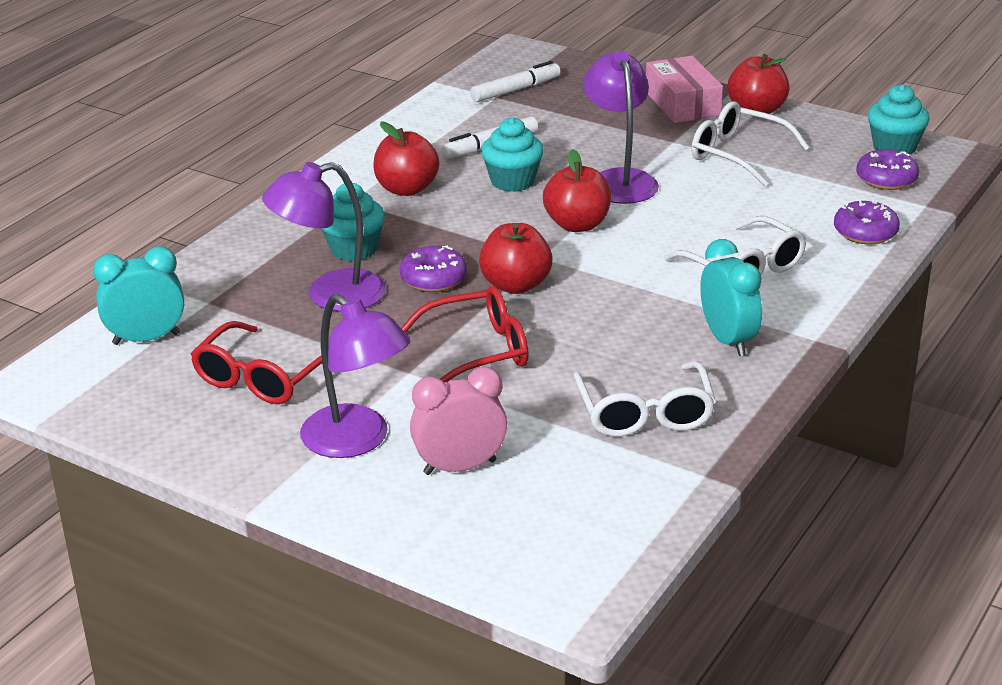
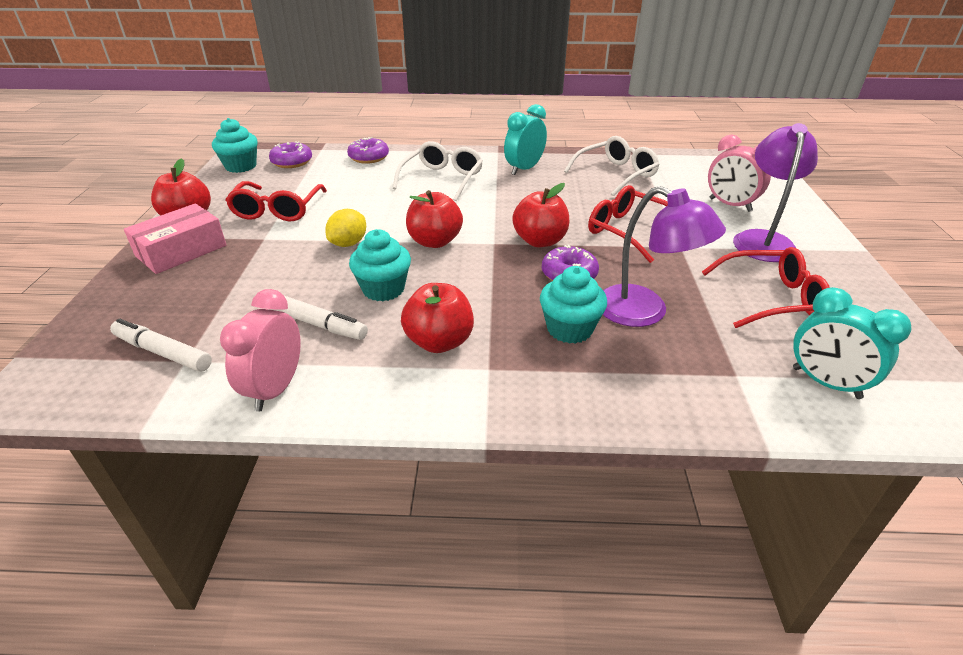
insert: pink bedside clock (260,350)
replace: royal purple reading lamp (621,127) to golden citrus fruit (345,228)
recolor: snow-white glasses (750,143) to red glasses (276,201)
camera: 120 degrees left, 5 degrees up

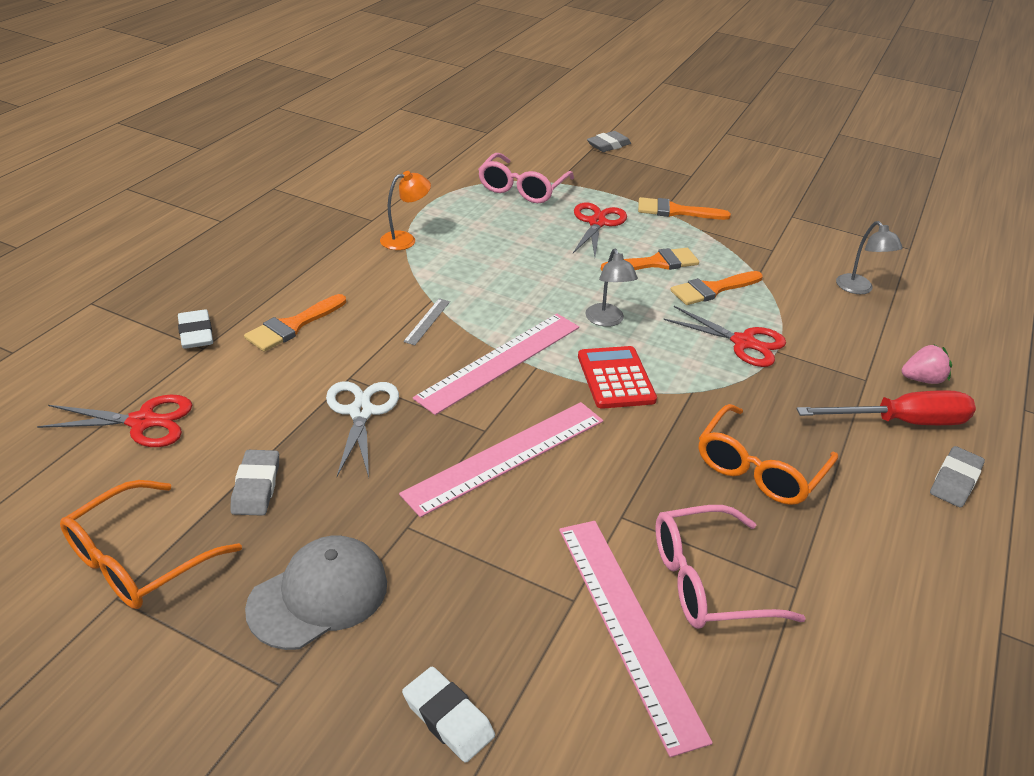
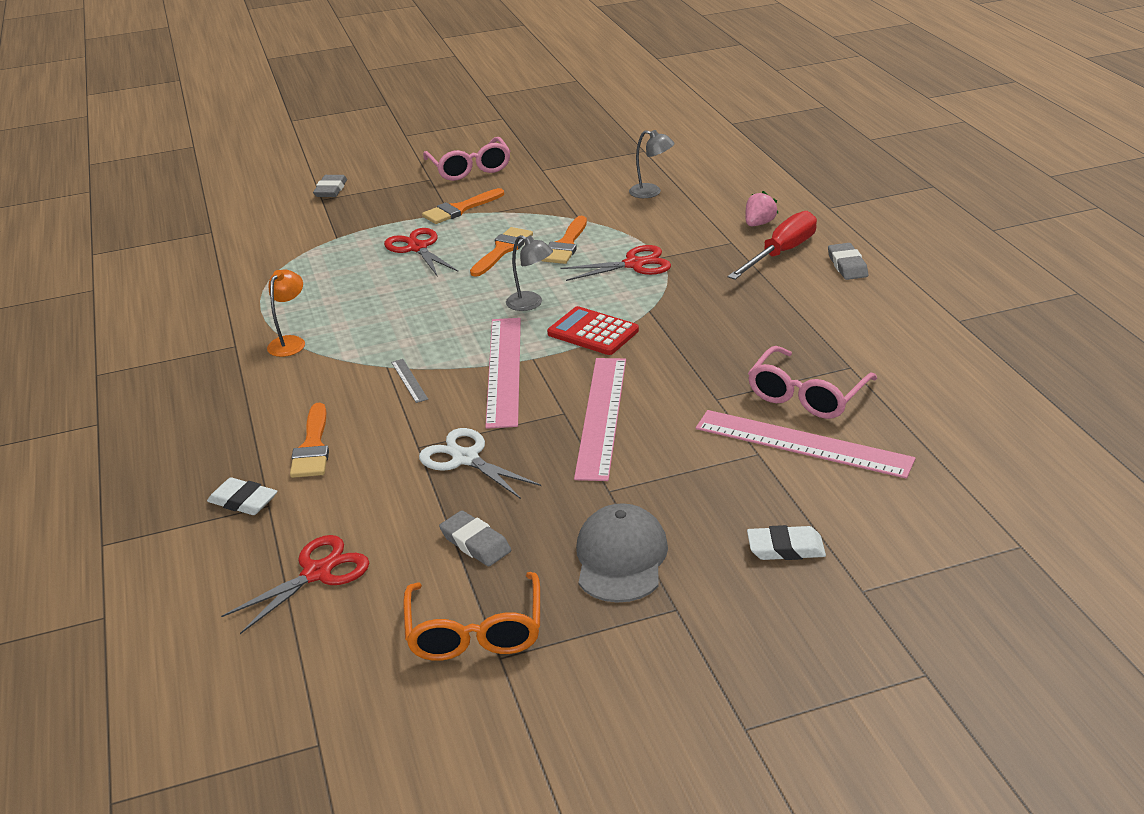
delete: bright orange glasses (768,454)
move: pink glasses (526,178) to (466,159)
camera: 40 degrees left, 5 degrees down

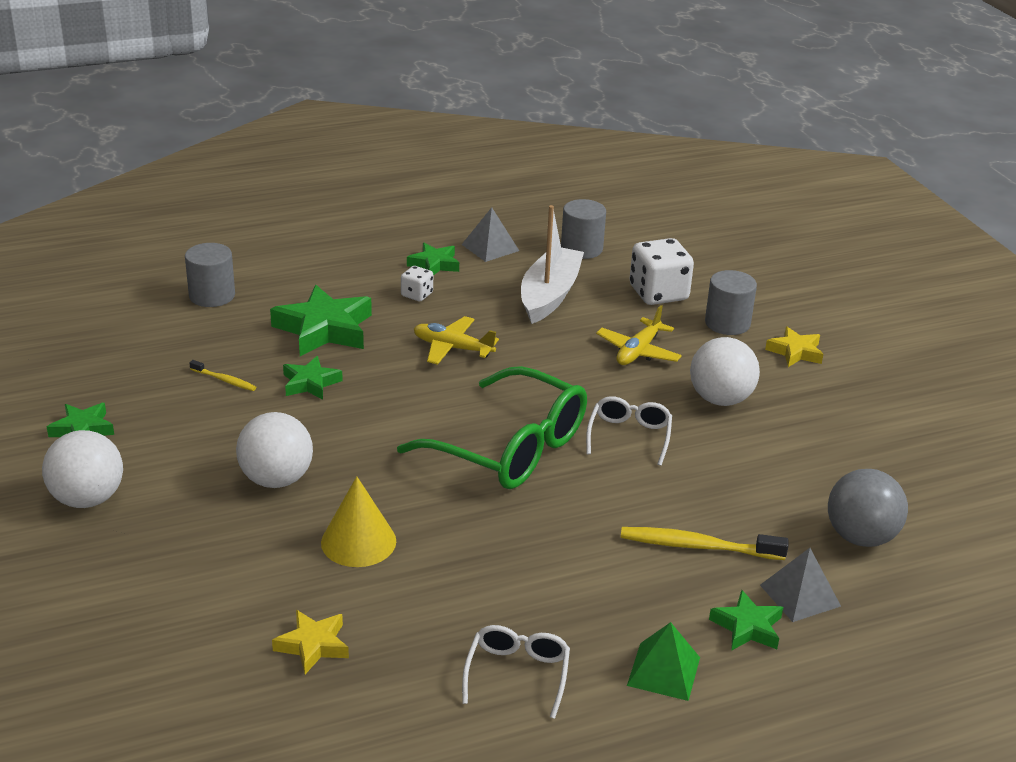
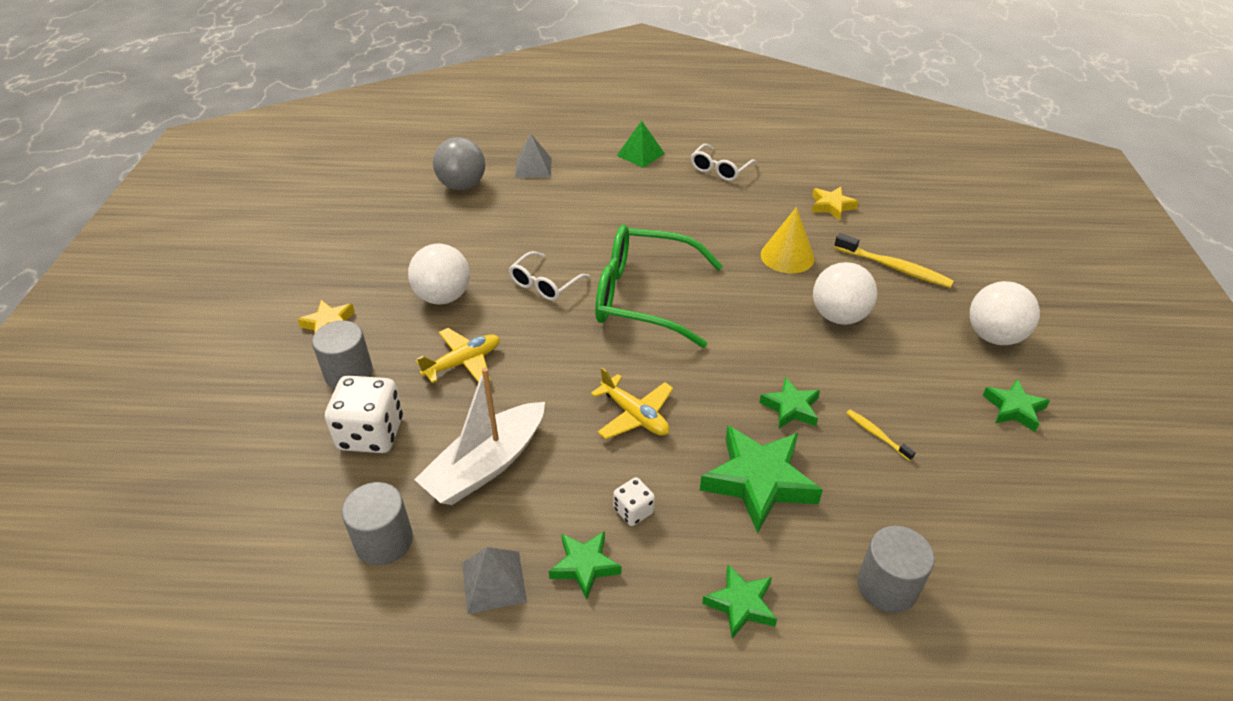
move: golden toothbrush (705,543) to (894,260); green five-pointed star (746,620) to (739,601)
rotate: green glasses (492,427) = (659,286) 45 degrees counterclockwise
camera: 155 degrees left, 10 degrees up

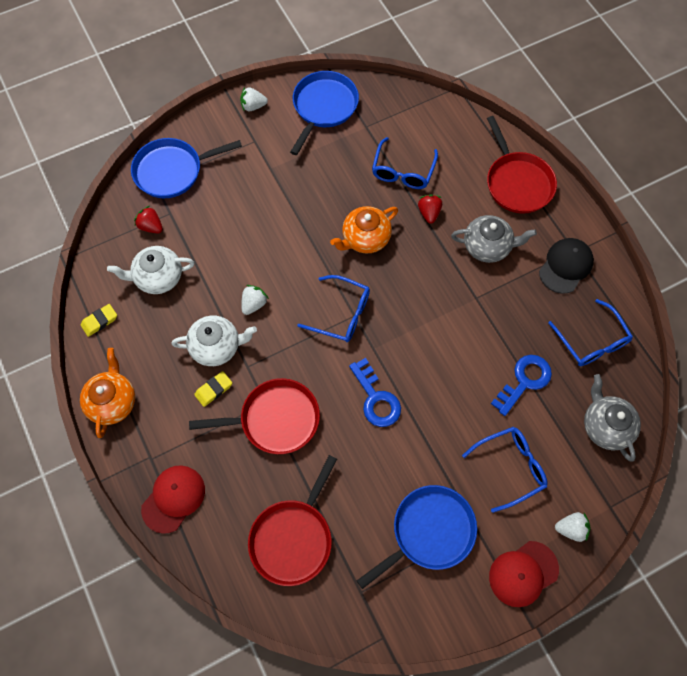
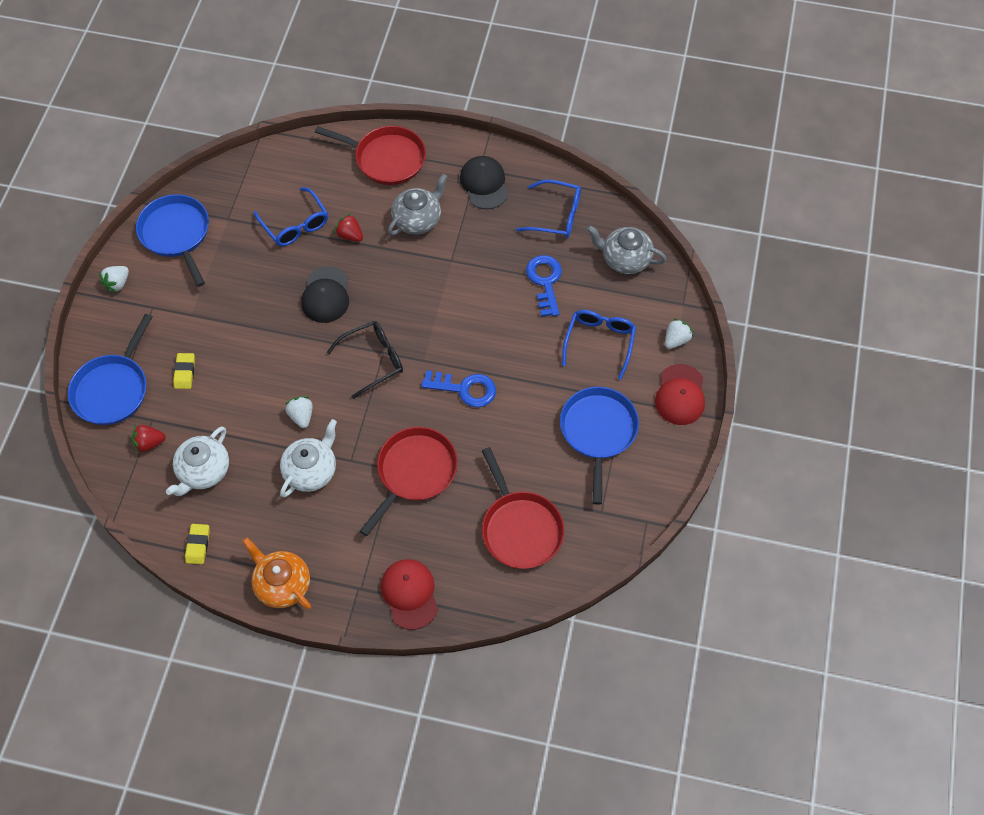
move: golden gum eraser (213,389) to (184,371)
replace: bright orange teapot (364,229) to black baseball cap (325,294)
recolor: blue glasses (333,308) to black glasses (365,360)
camera: 50 degrees left, 5 degrees down

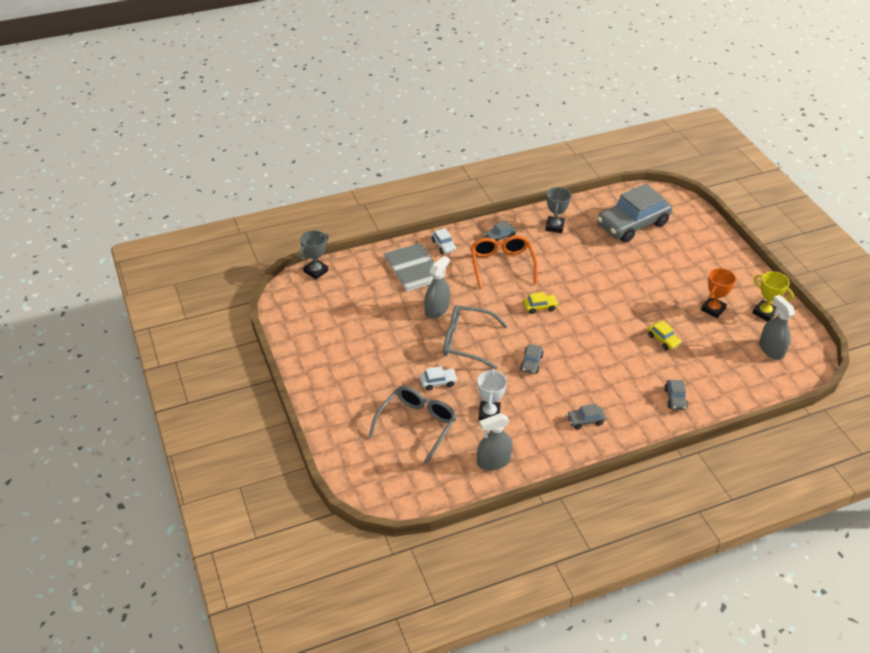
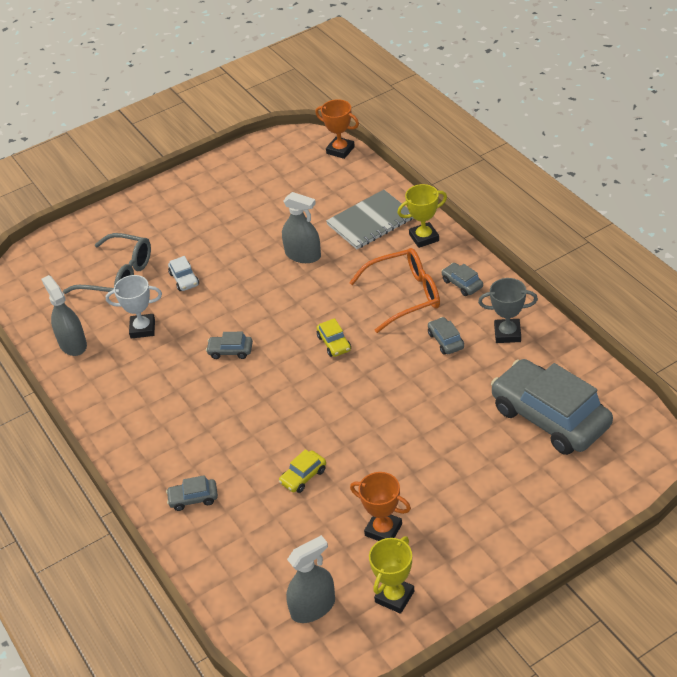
delete: grey glasses (475,337)
move: grey automobile (586,416) to (446,336)
replace: snow-white automobile (444,241) to golden trophy (422,216)
recolor: grey trophy (313,254) to bright orange trophy (337,129)
camera: 85 degrees right, 0 degrees up

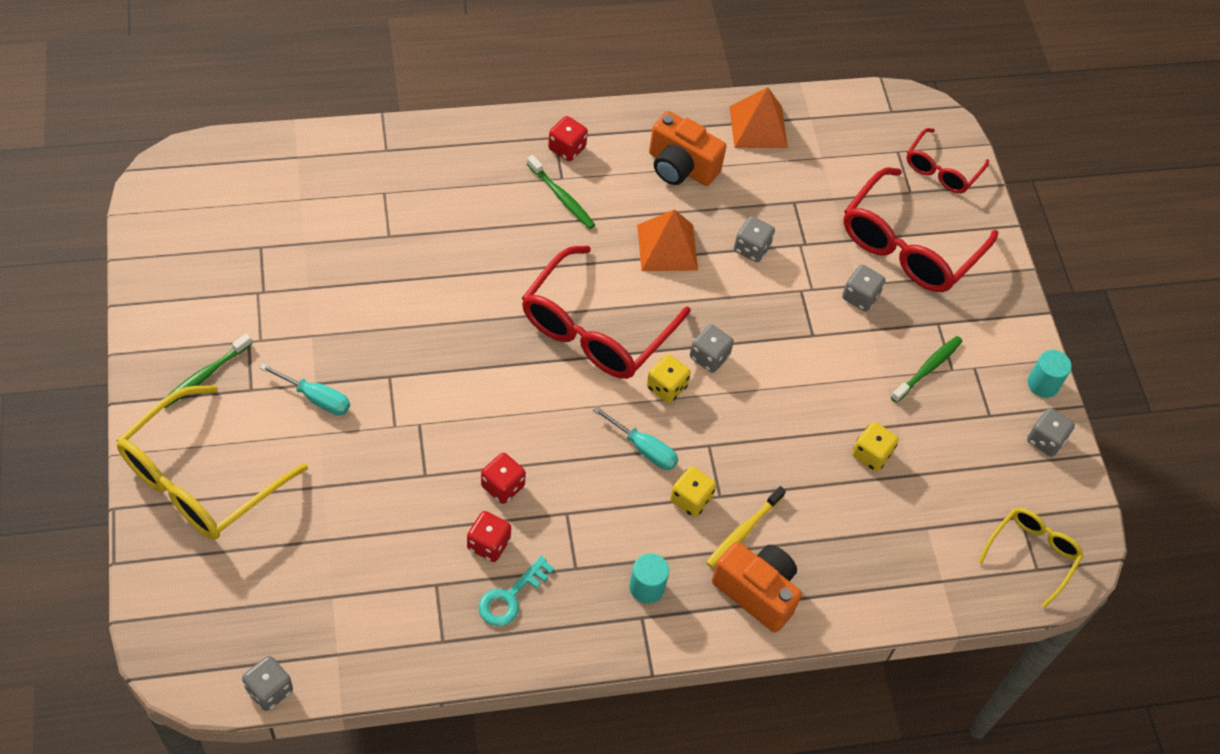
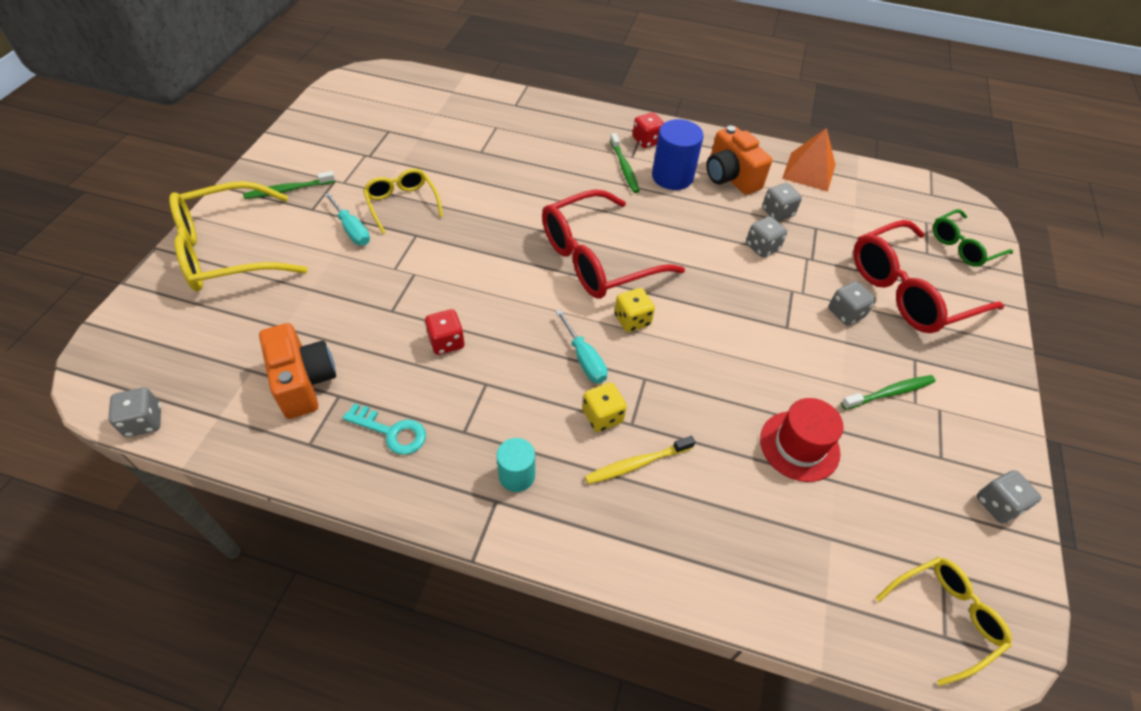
delete: red dice (489,536); bright orange solid pyramid (667,240); turquoise solid cylinder (1050,374)
insert: golden glasses (403,201); blue solid cylinder (678,154)
move: grey dice (712,348) to (782,202); bright orange camera (757,587) to (297,371)
replace: golden dice (875,446) to red tall hat (802,440)
recolor: red glasses (947,160) to green glasses (973,238)
rotate: turquoise latchkey (517,591) = (384,429) 135 degrees counterclockwise
camera: 30 degrees right, 5 degrees down

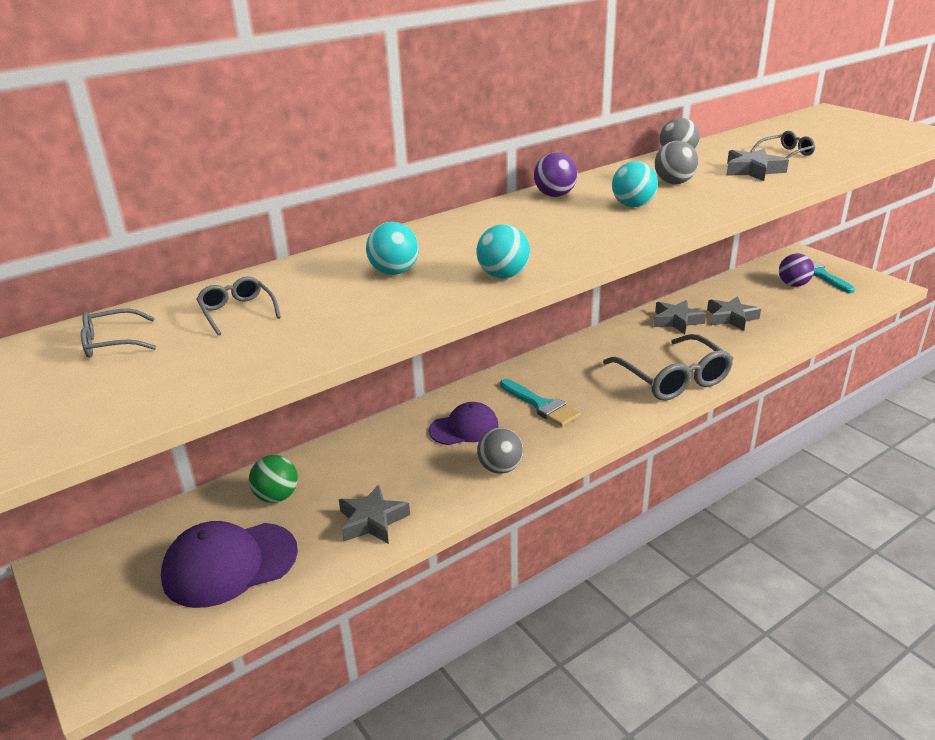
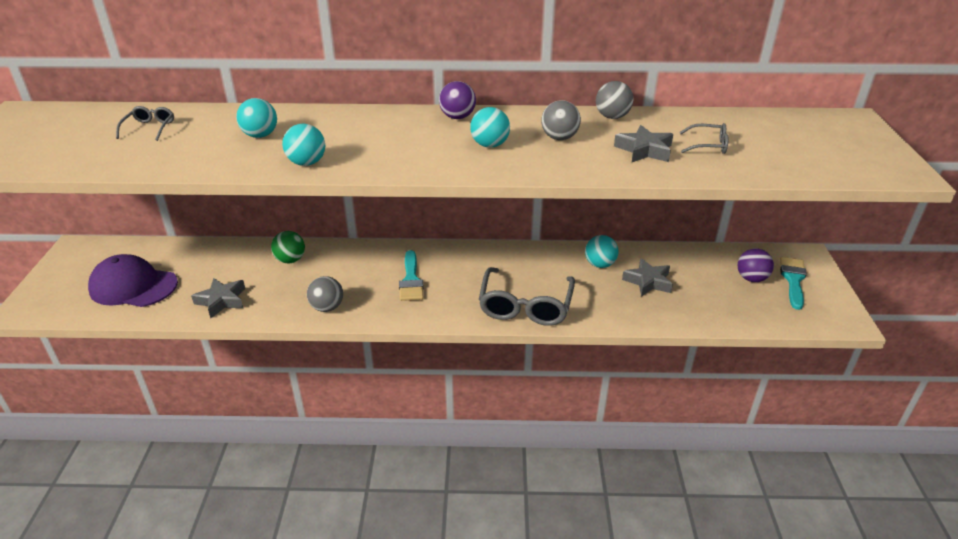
delete: grey glasses (118,333); royal purple baseball cap (464,423)
move: green sphere (273,479) to (288,247)
replace: grey five-pointed star (680,317) to turquoise sphere (602,251)
camera: 35 degrees right, 5 degrees up

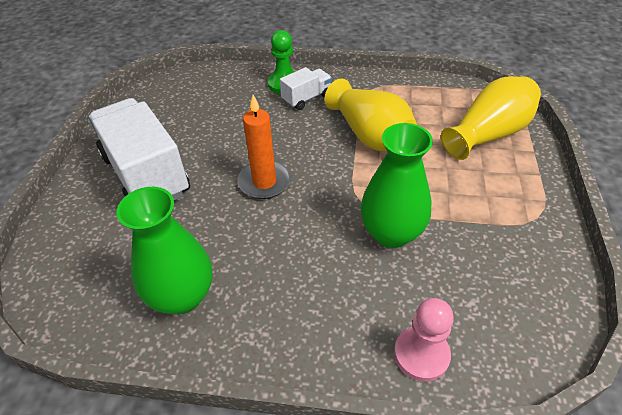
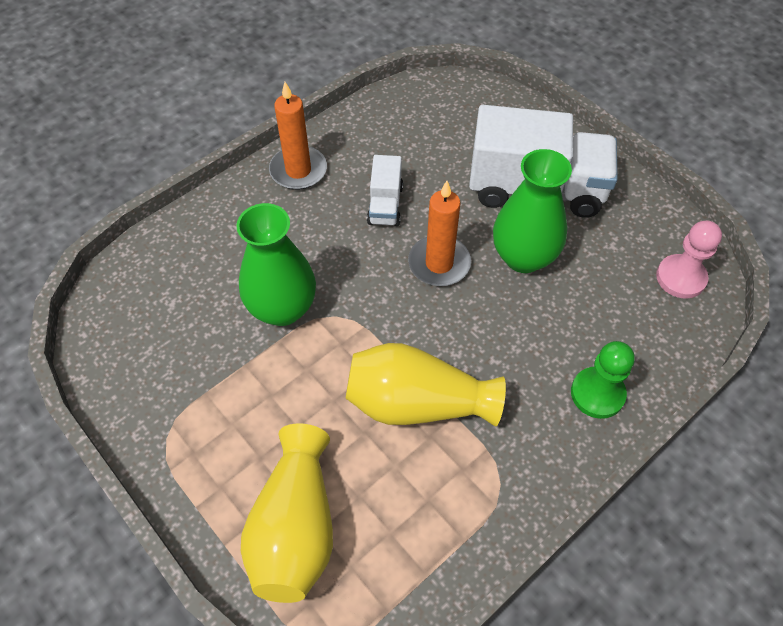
insert: bright orange wax candle (298,136)
move: green tall vase (164,250) to (532,211); snow-white truck (306,88) to (385,190); pink chess pawn (424,340) to (689,260)
camera: 130 degrees right, 10 degrees up

